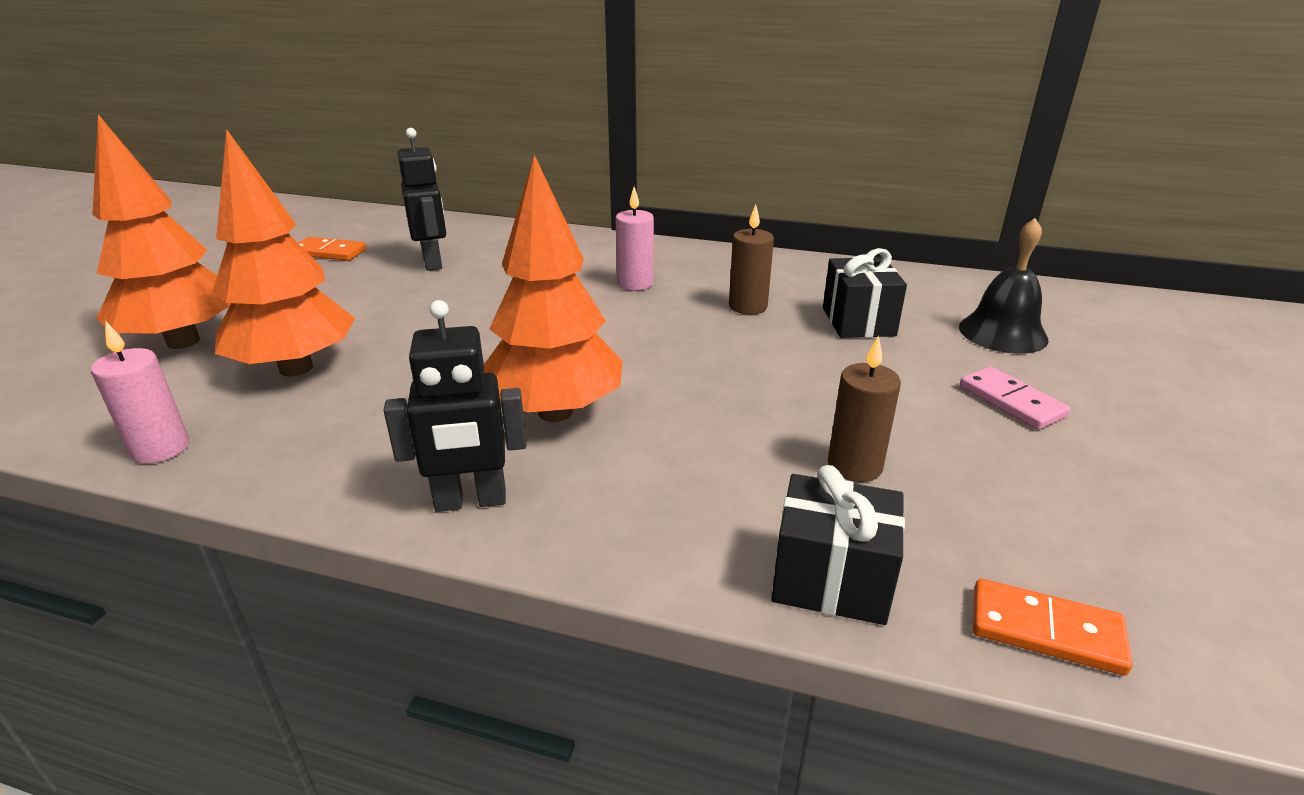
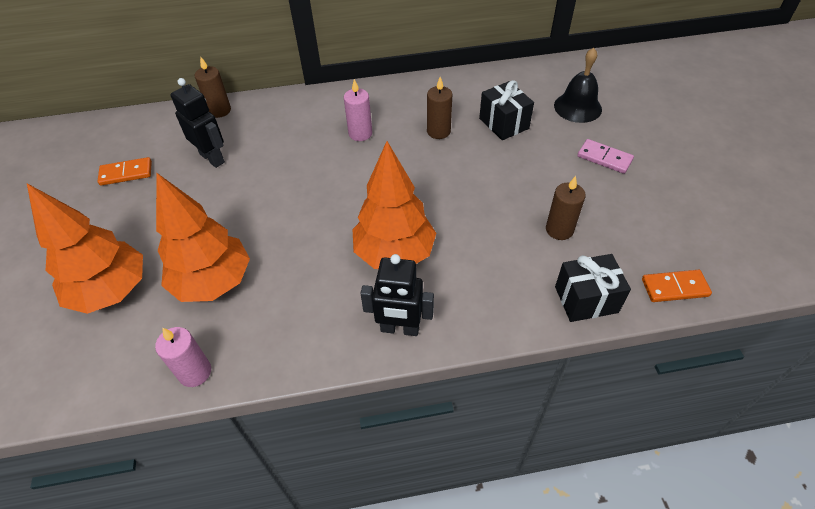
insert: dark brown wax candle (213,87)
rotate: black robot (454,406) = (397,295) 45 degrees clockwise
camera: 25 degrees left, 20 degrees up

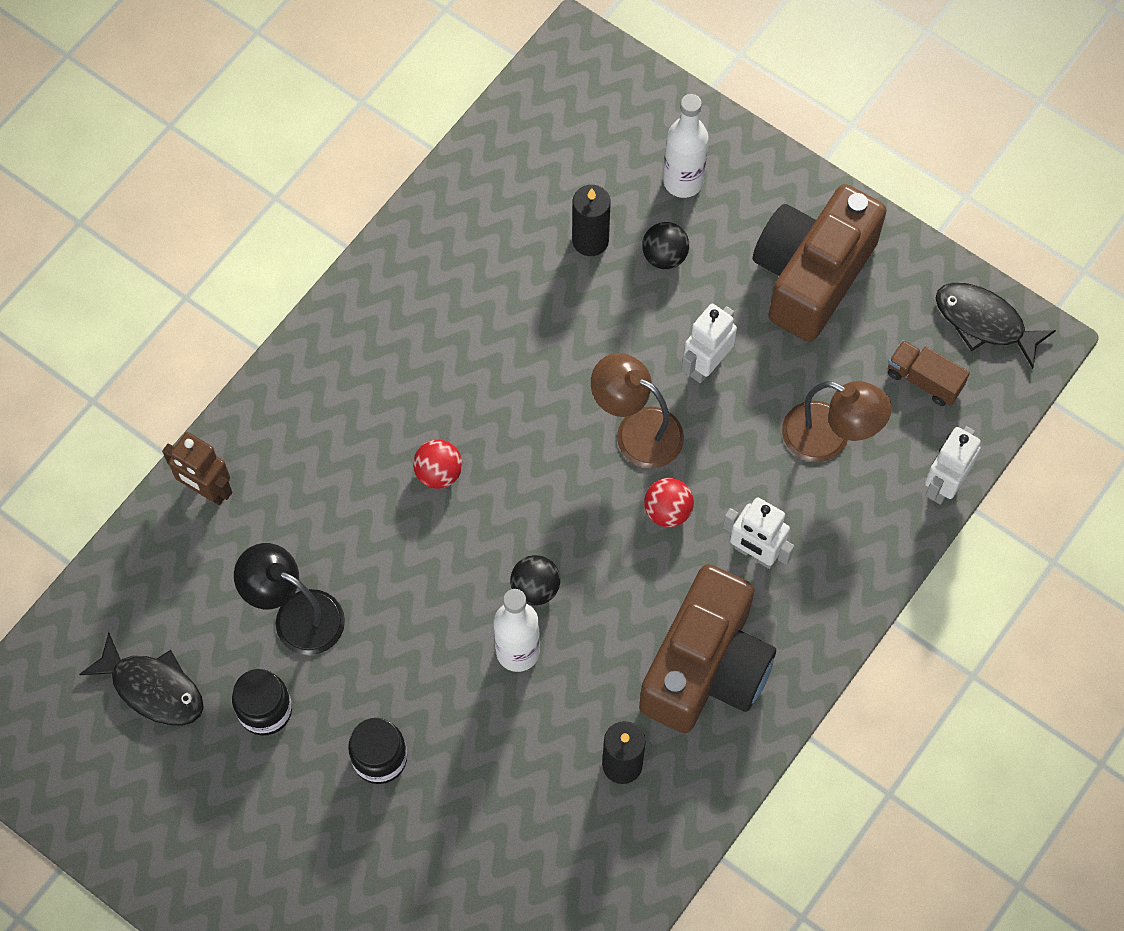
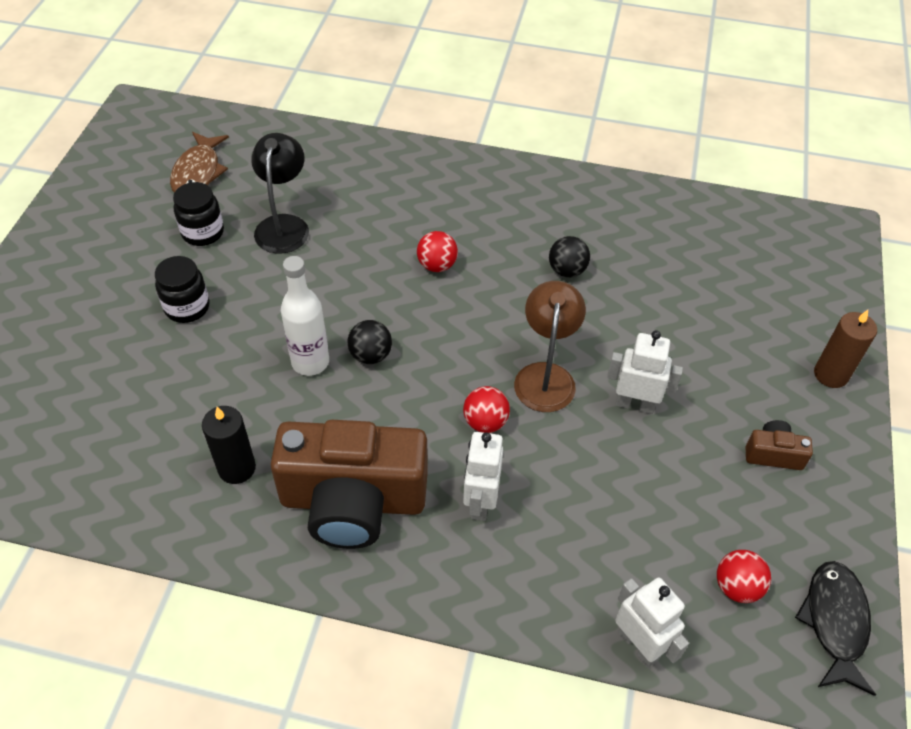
delete: dark brown robot (197,468); black wax candle (591,220); snow-white flask (685,146); dark brown reading lamp (837,421)
insert: dark brown wax candle (845,349)
move: black sphere (665,245) to (569,256)
replace: dark brown truck (929,373) to red sphere (744,576)
recolor: black fish figure (141,679) to dark brown fish figure (199,162)
rotate: snow-white robot (953,465) = (652,622) 45 degrees clockwise
resize: dark brown camera (819,263) = (779,445) x0.41
camera: 65 degrees right, 15 degrees down

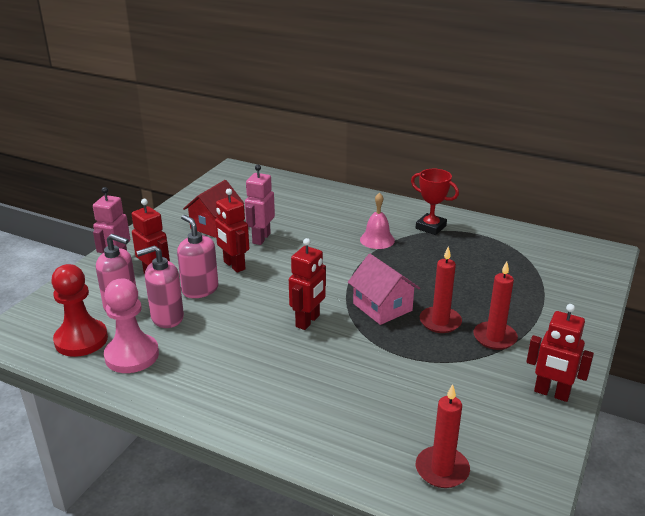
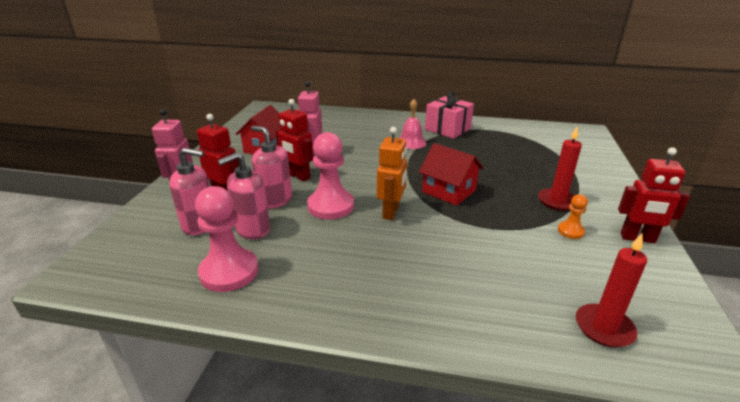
delete: red chess pawn (79,310); red wax candle (441,290)
insert: pink chess pawn (330,175); bright orange chess pawn (573,216)
replace: red trophy (435,202) to pink gift (449,115)
recolor: red robot (307,284) to bright orange robot (392,173); pink toy house (384,289) to red toy house (451,174)
camera: 15 degrees left, 0 degrees up

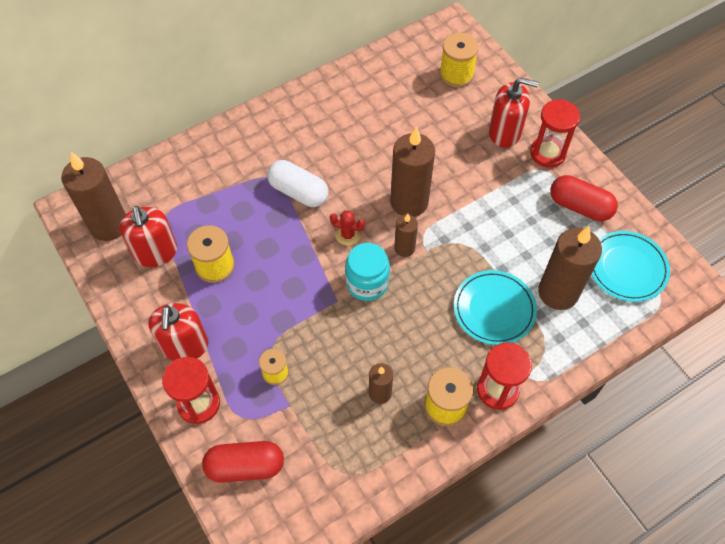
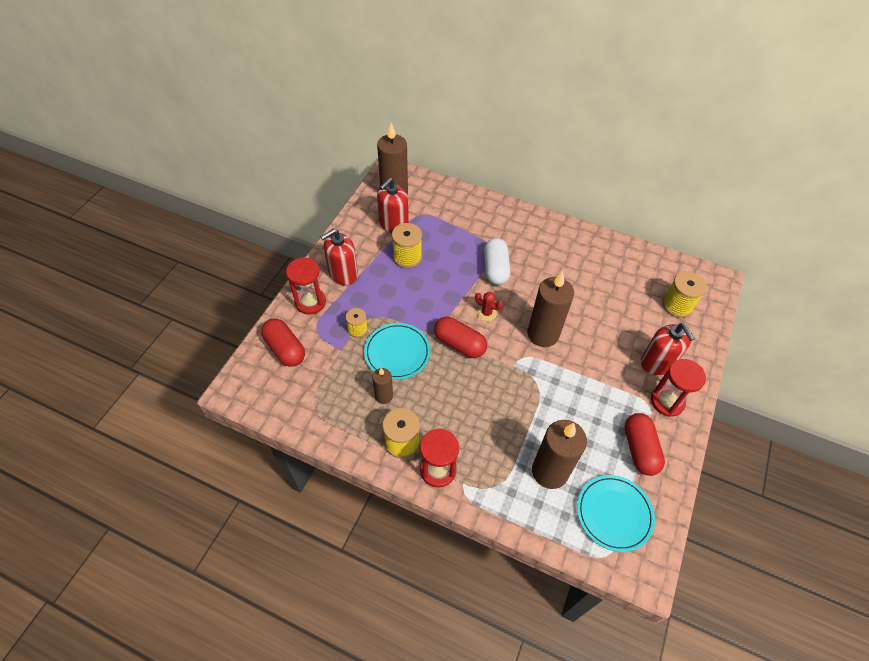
delete: dark brown wax candle (406,235)
move: turquoise plate (495,307) to (397,351)
replace: turquoise preserve jar (367,272) to red pill shape (460,337)
rotate: red cactus (347,228) = (489,306) 45 degrees counterclockwise
camera: 55 degrees right, 5 degrees down

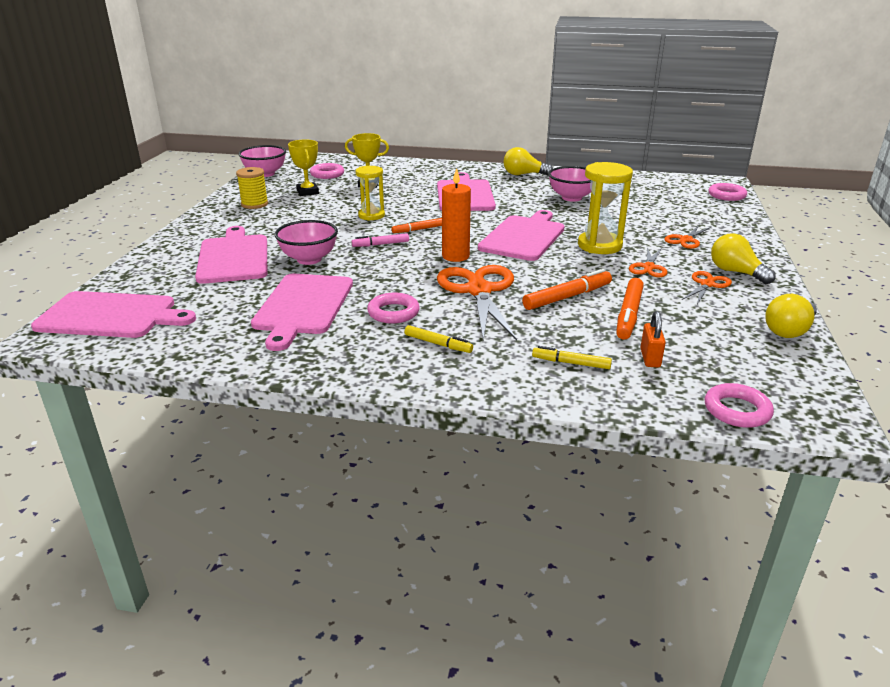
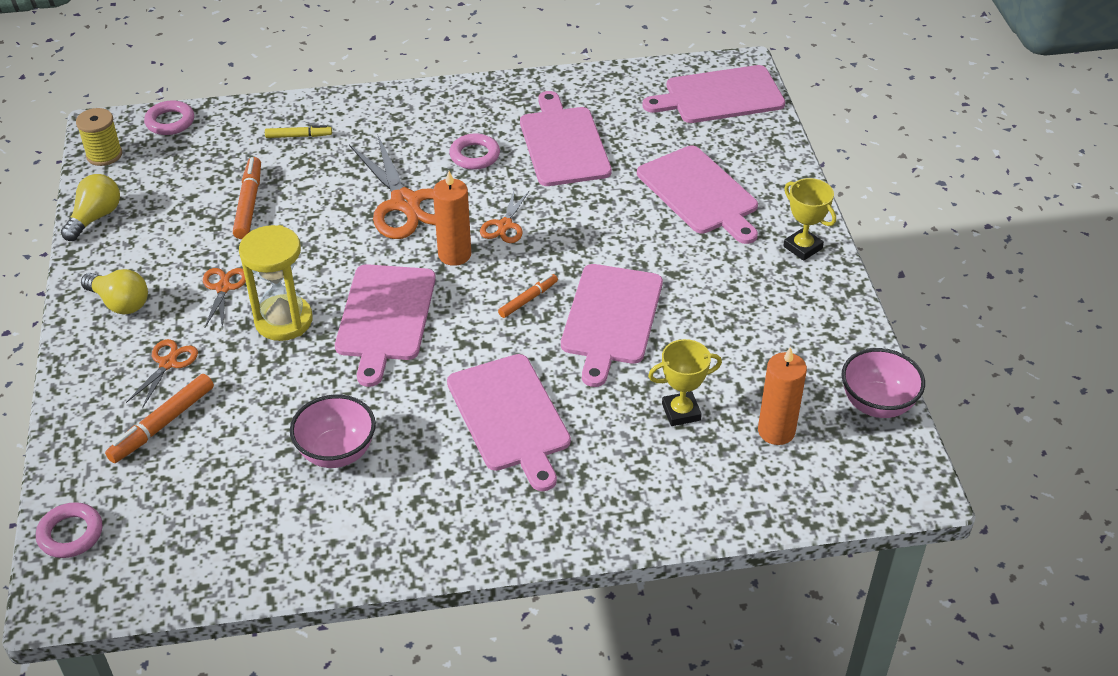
delete: pink deep dish (306,242); pink marker (380,240); golden marker (439,339); golden lightbulb (528,161); bright orange lock (653,339)
move: golden reel of thread (252,188) to (99,137); golden trophy (303,168) to (809,219); bright orange marker (567,289) to (159,418); bright orange pair of scissors (707,287) to (505,216)
replace: pink ring (327,171) to bright orange wax candle (782,396); golden sand timer (370,193) to pink chopping board (612,325)
camera: 160 degrees right, 15 degrees up

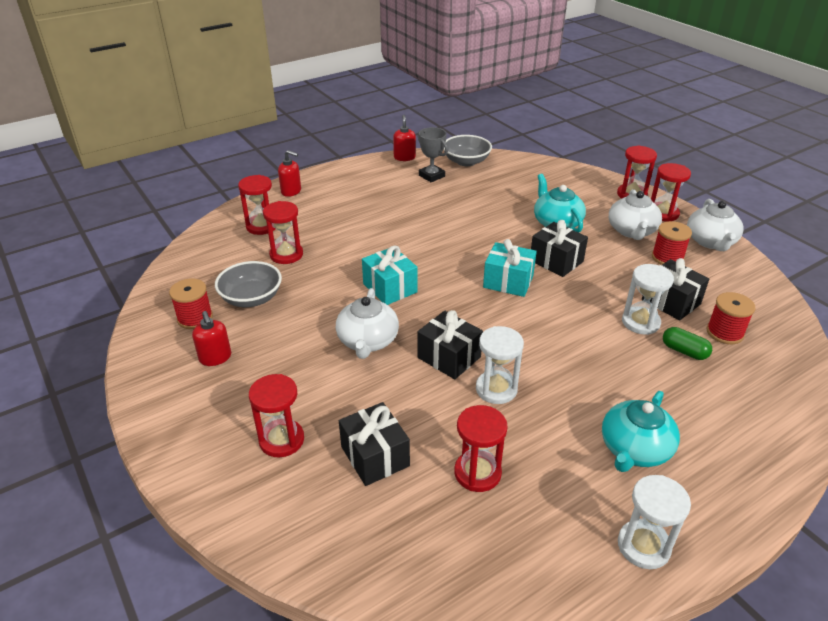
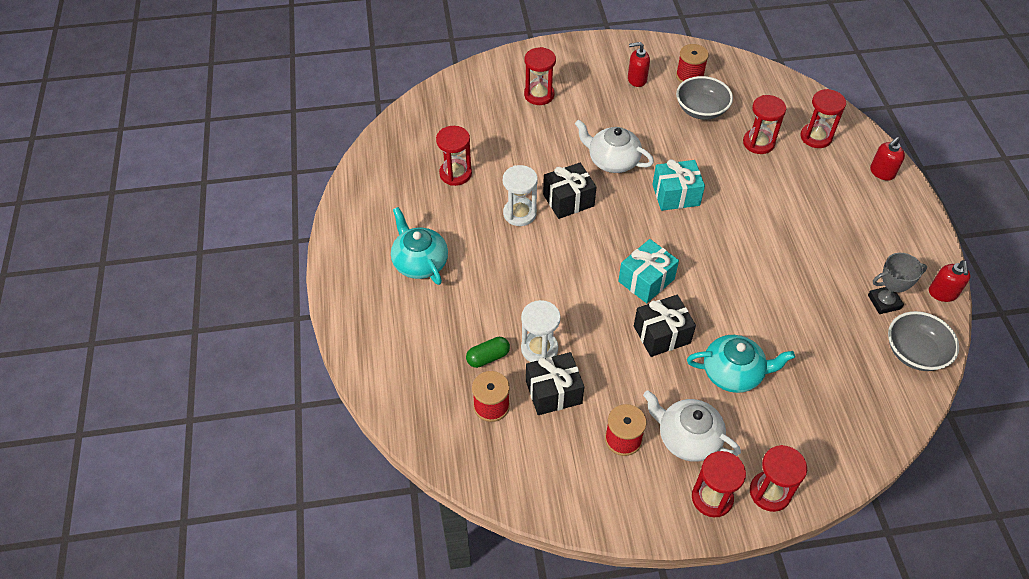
delete: black gift (374,444); snow-white sand timer (654,522); snow-white teapot (715,225)
rotate: red soap dispenser (404,138) = (950,281) 75 degrees clockwise
camera: 115 degrees right, 15 degrees up

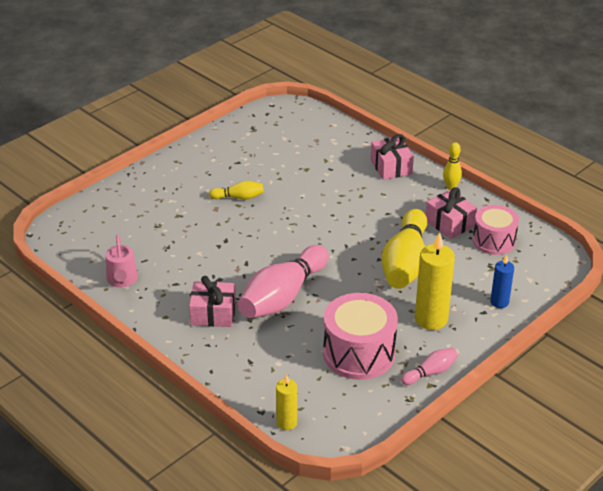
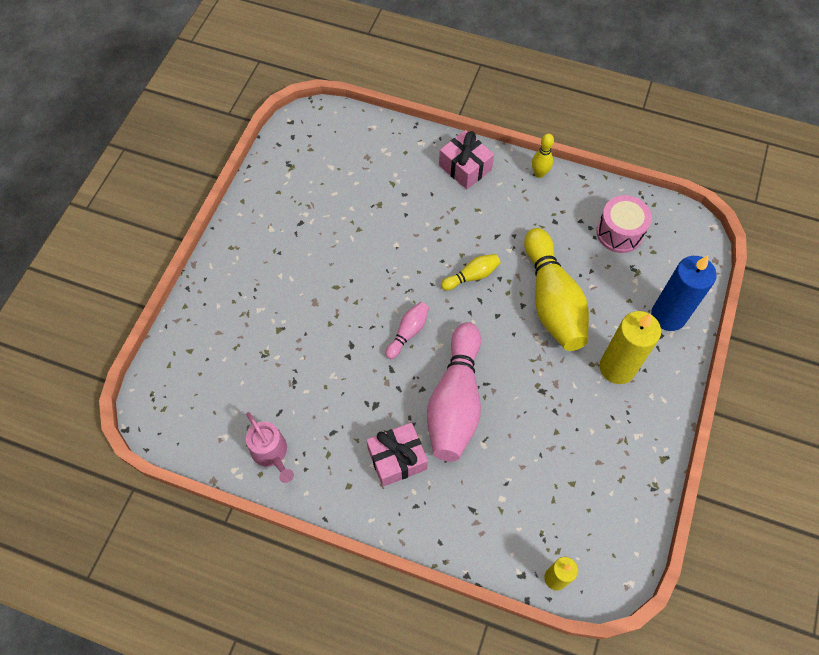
delete: pink toy drum (360,336); pink gift (451,213)
move: golden bowling pin (236,190) to (471,272); pink bowling pin (429,366) to (407,330)
resize: blue wax candle (502,281) = (684,293) x1.76
camera: 25 degrees left, 25 degrees up

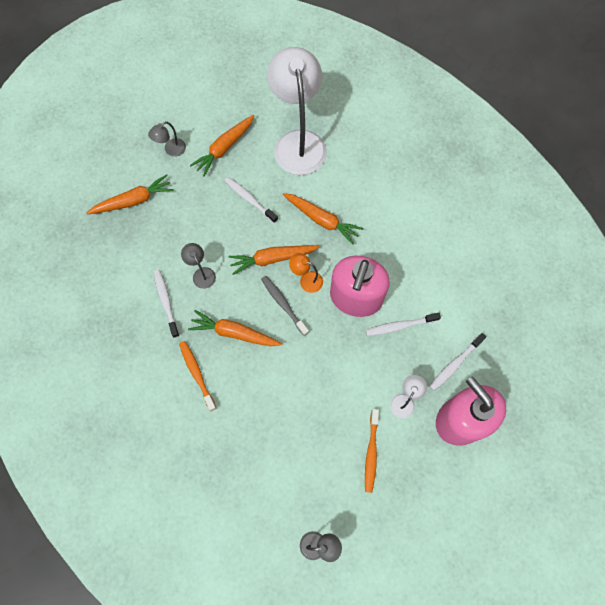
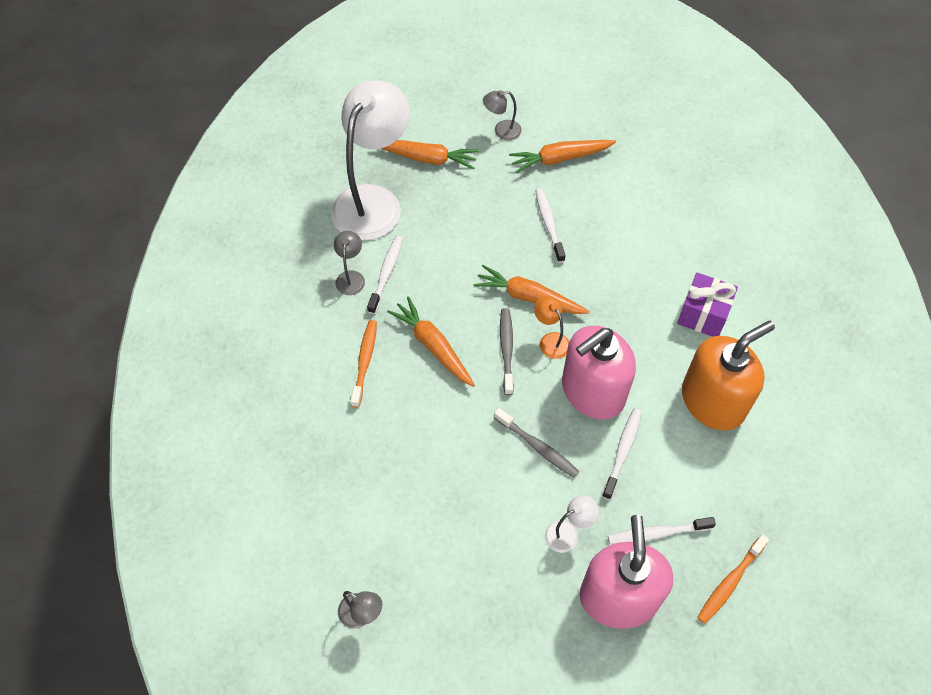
delete: bright orange toy carrot (323,218)
insert: grey toothbrush (536,443); royal purple gift (707,304); bright orange soap dispenser (728,375)
move: grey reading lamp (198,266) to (349,263); snow-white reading lamp (297,111) to (370,160); bright orange toothbrush (372,451) to (733,579)
rotate: snow-white toothbrush (403,324) = (622,454) 90 degrees clockwise
camera: 35 degrees right, 10 degrees down

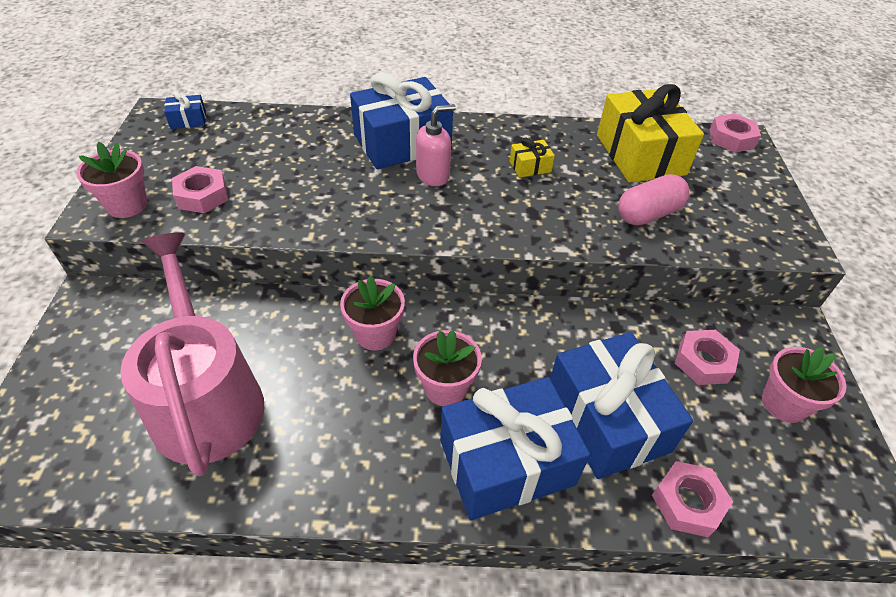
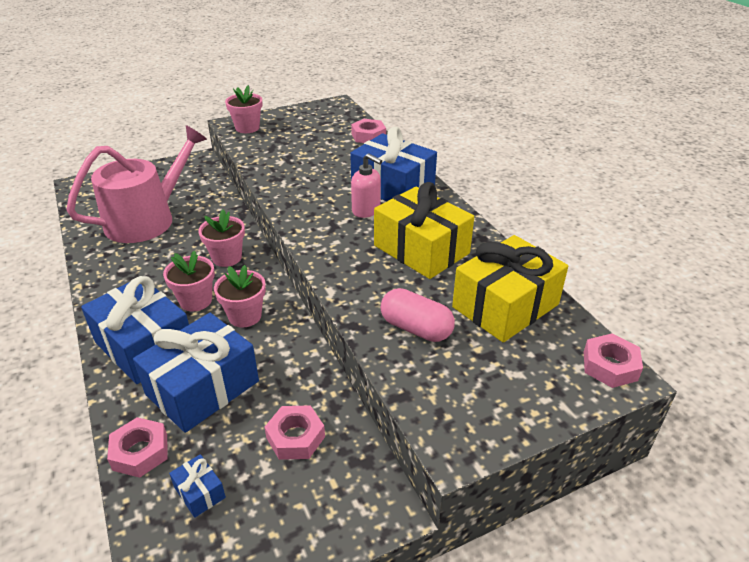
move: blue gift (185,110) to (197,486); pink nut (200,189) to (368,131); pink potted plant (804,385) to (240,296)
resize: golden gift (532,158) = (424,230) x2.37
camera: 65 degrees right, 10 degrees down

